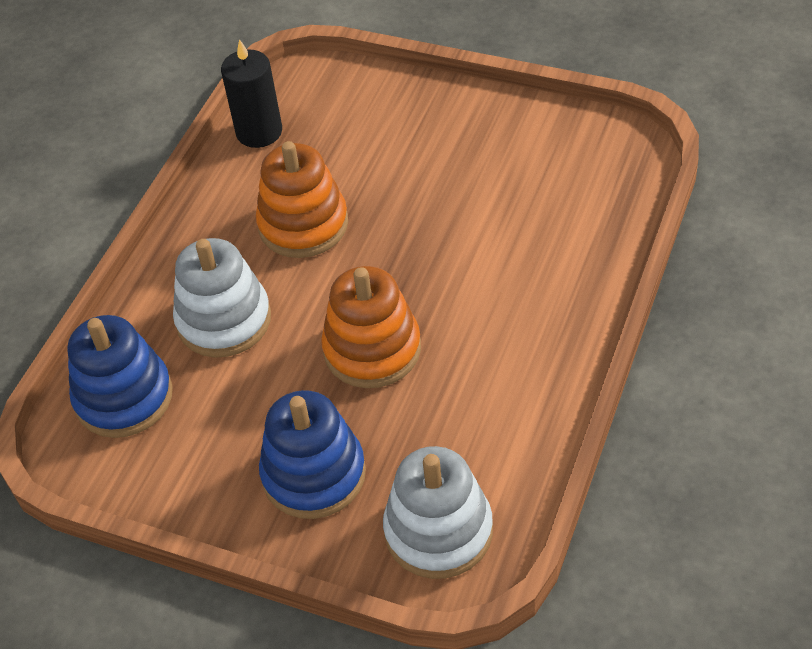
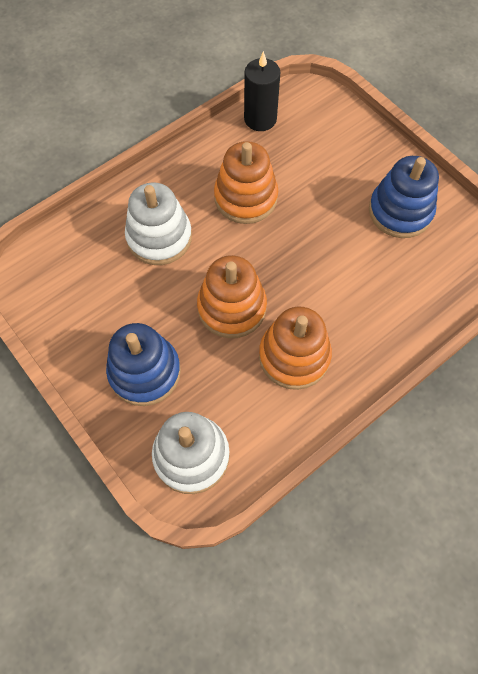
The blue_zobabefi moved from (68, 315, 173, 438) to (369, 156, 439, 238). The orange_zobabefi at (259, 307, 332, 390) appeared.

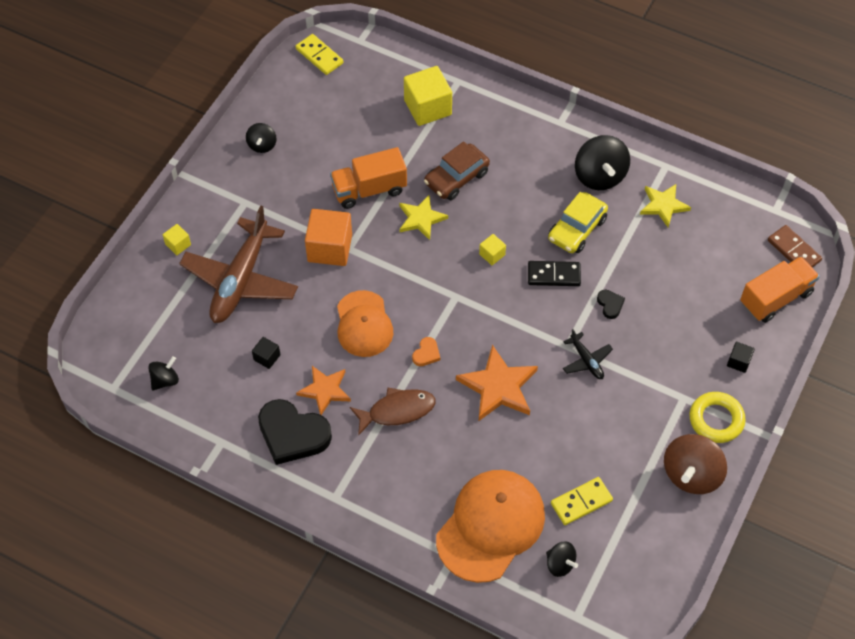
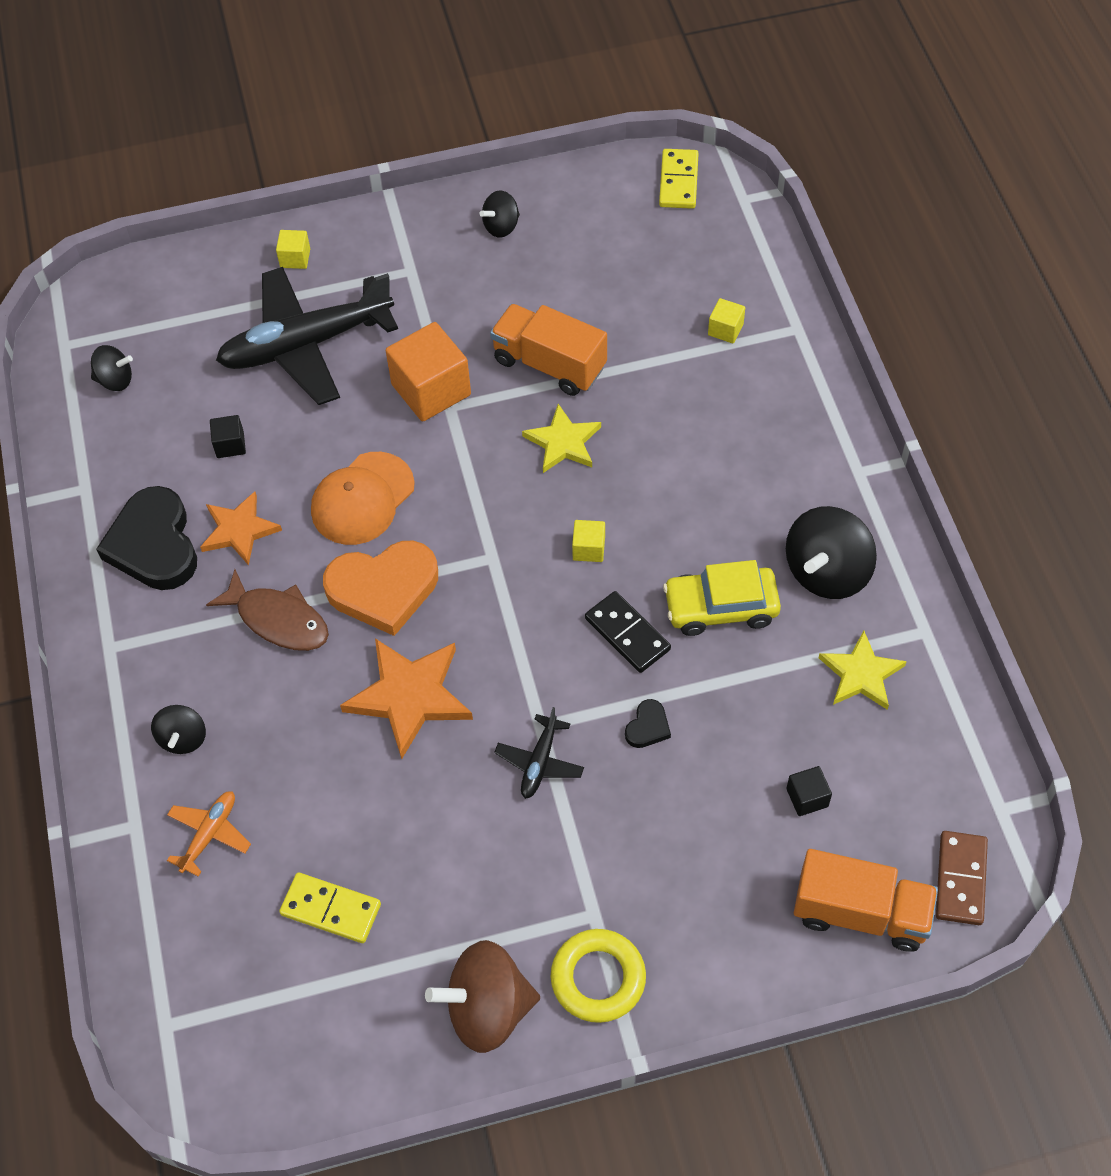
The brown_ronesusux at (179, 205, 298, 323) became the black_ronesusux at (216, 267, 398, 405). The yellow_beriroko at (404, 66, 452, 126) changed to 0.48 times the size. The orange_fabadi at (412, 337, 440, 366) changed to 2.28 times the size. The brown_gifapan at (424, 141, 490, 200) disappeared. The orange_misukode at (436, 470, 545, 583) was replaced by the orange_ronesusux at (167, 791, 251, 877). The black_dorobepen moved from (546, 542, 578, 577) to (151, 705, 206, 754). The black_beriroko moved from (727, 342, 755, 373) to (786, 766, 832, 816).

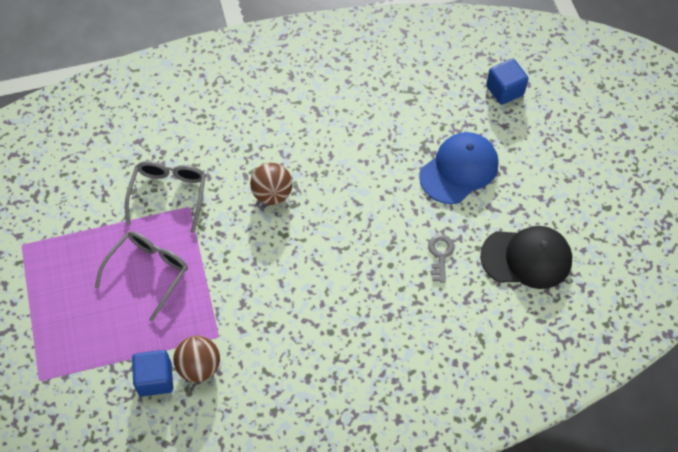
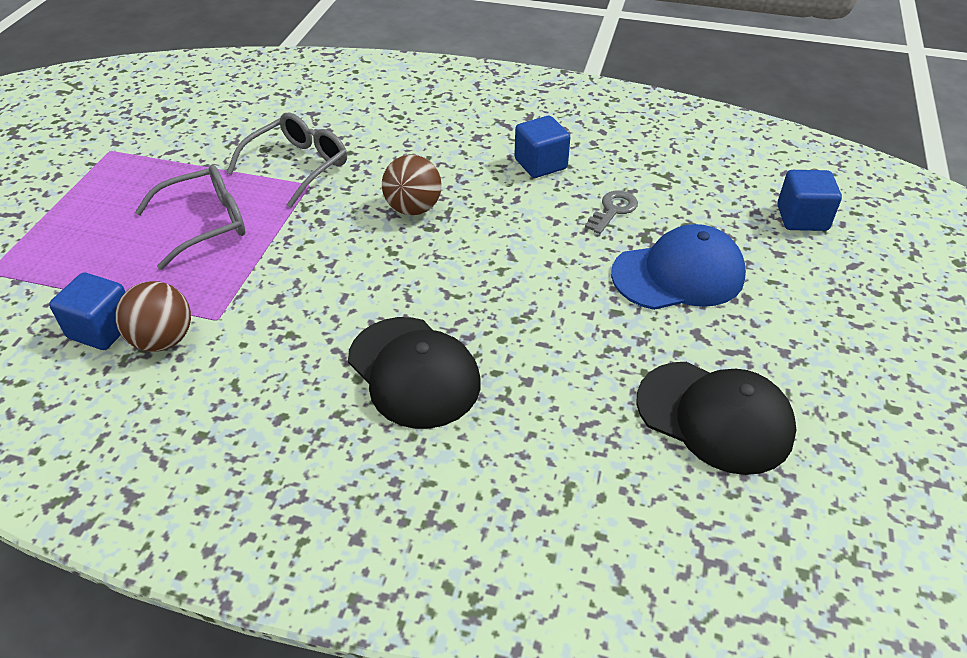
The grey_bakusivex moved from (428, 235, 455, 283) to (585, 190, 638, 234). The black_misukode at (348, 317, 481, 429) appeared. The blue_beriroko at (514, 116, 570, 178) appeared.

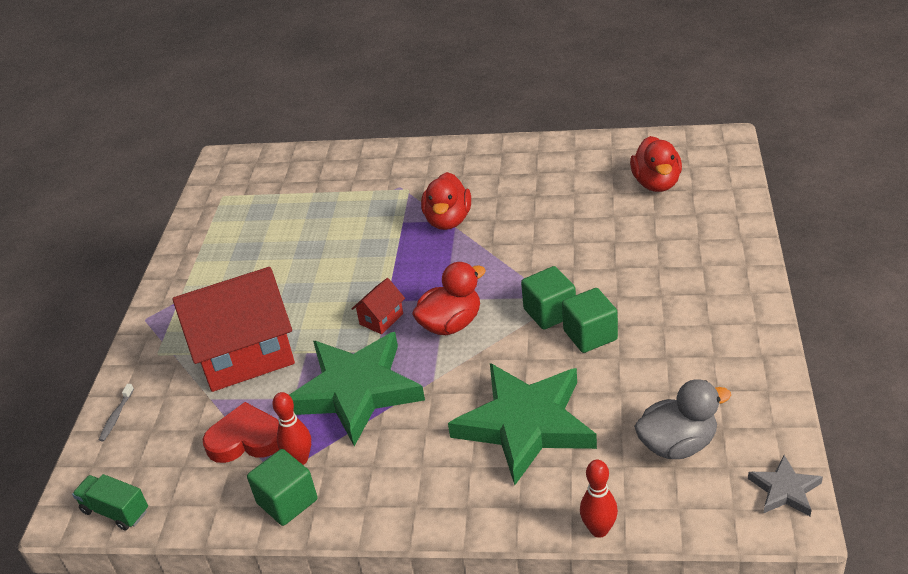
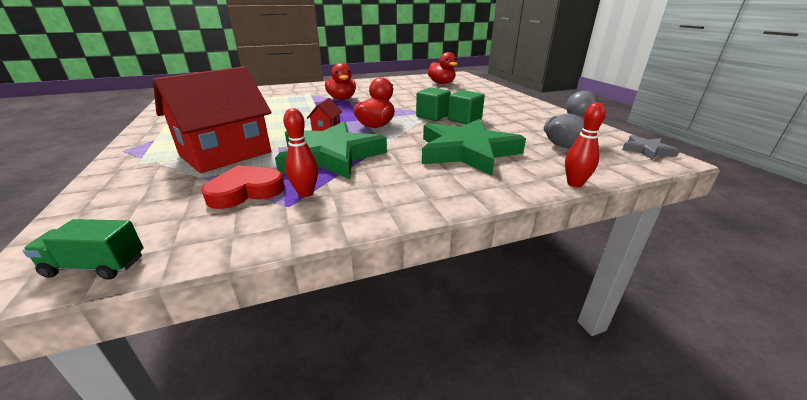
The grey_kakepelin at (99, 384, 134, 441) disappeared. The green_beriroko at (247, 449, 317, 526) disappeared.

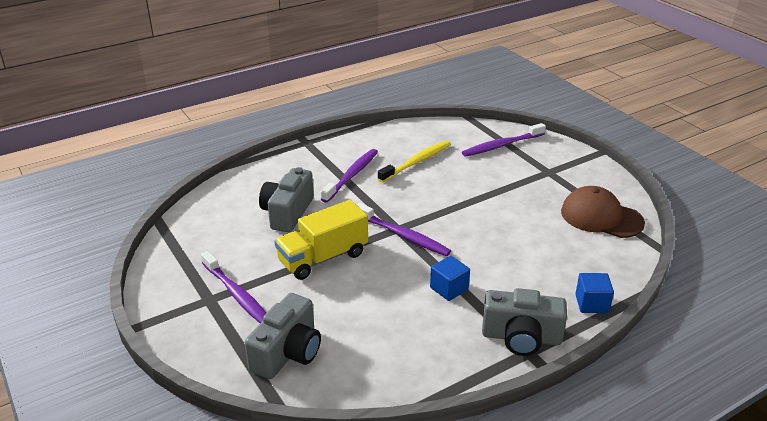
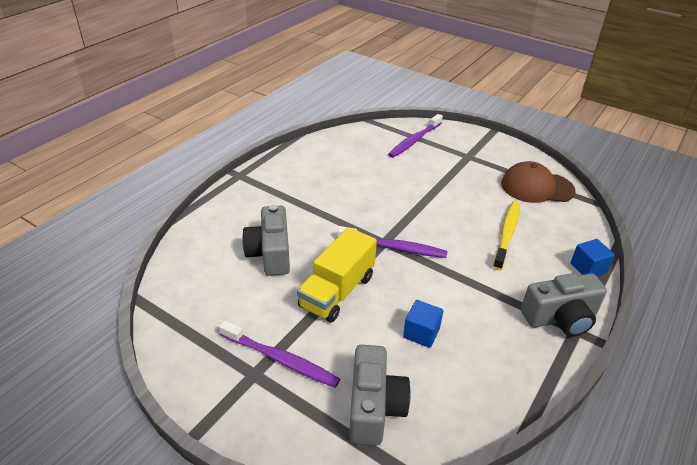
The purple_kakepelin at (321, 149, 378, 203) disappeared. The yellow_kakepelin moved from (378, 140, 451, 183) to (493, 201, 520, 270). The blue_beriroko moved from (430, 256, 470, 301) to (403, 300, 443, 348).

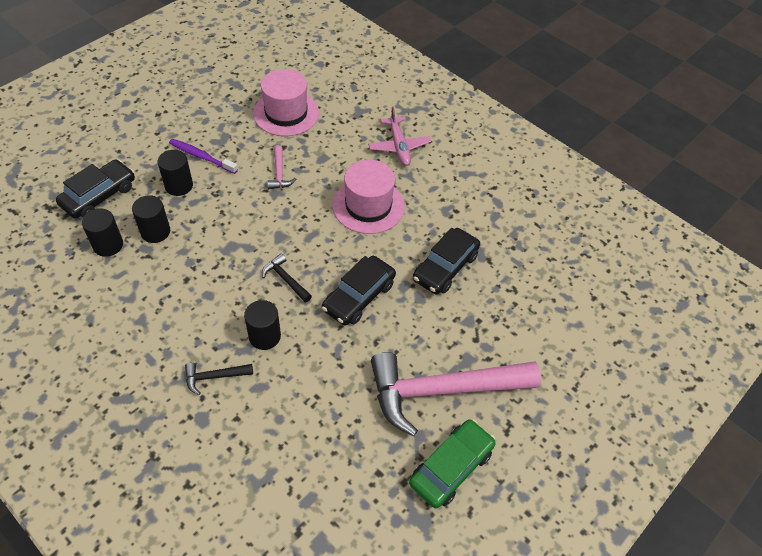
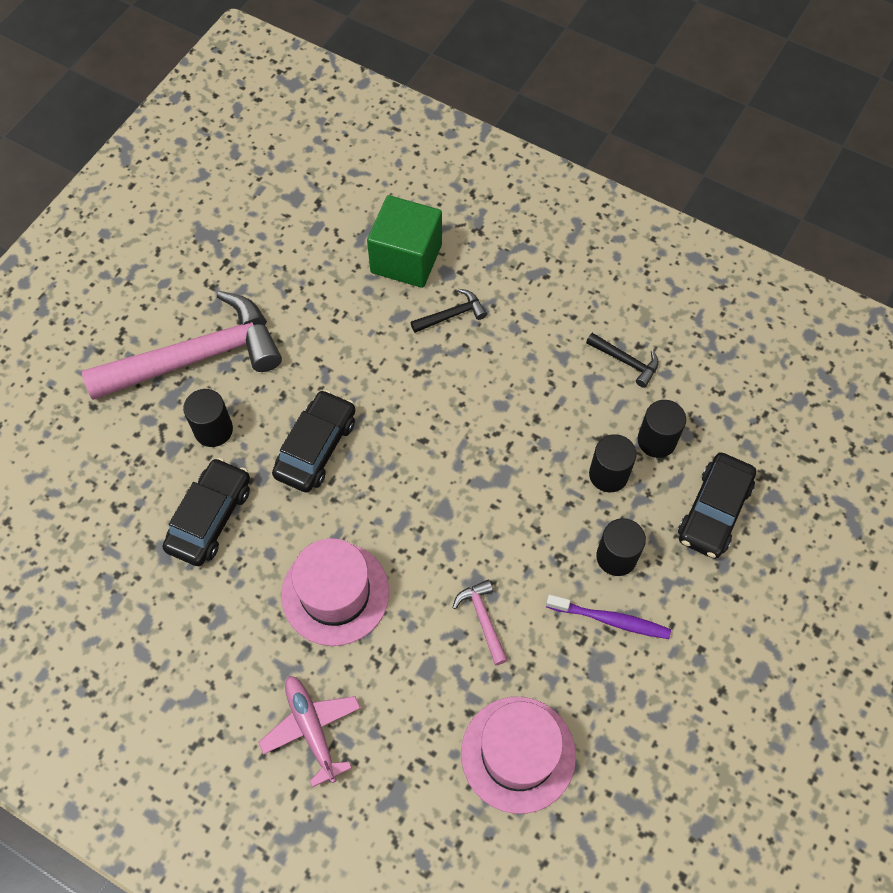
The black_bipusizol moved from (244, 300, 281, 350) to (183, 389, 233, 447). The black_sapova moved from (262, 253, 312, 302) to (586, 333, 659, 388). The green_gifapan at (409, 419, 496, 508) disappeared. The green_beriroko at (367, 195, 442, 288) appeared.

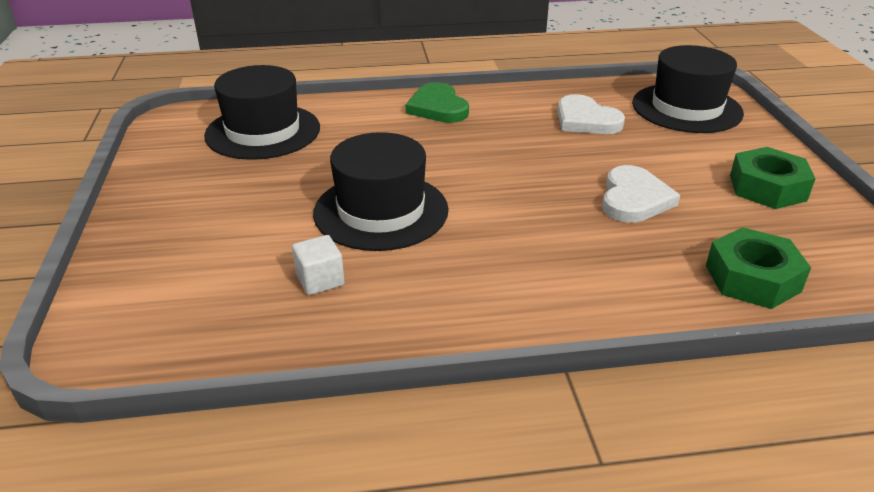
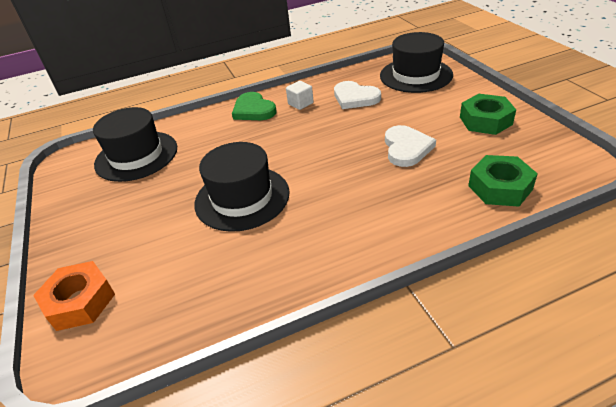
The white_beriroko moved from (292, 235, 344, 295) to (286, 81, 314, 110). The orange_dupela at (33, 261, 115, 331) appeared.

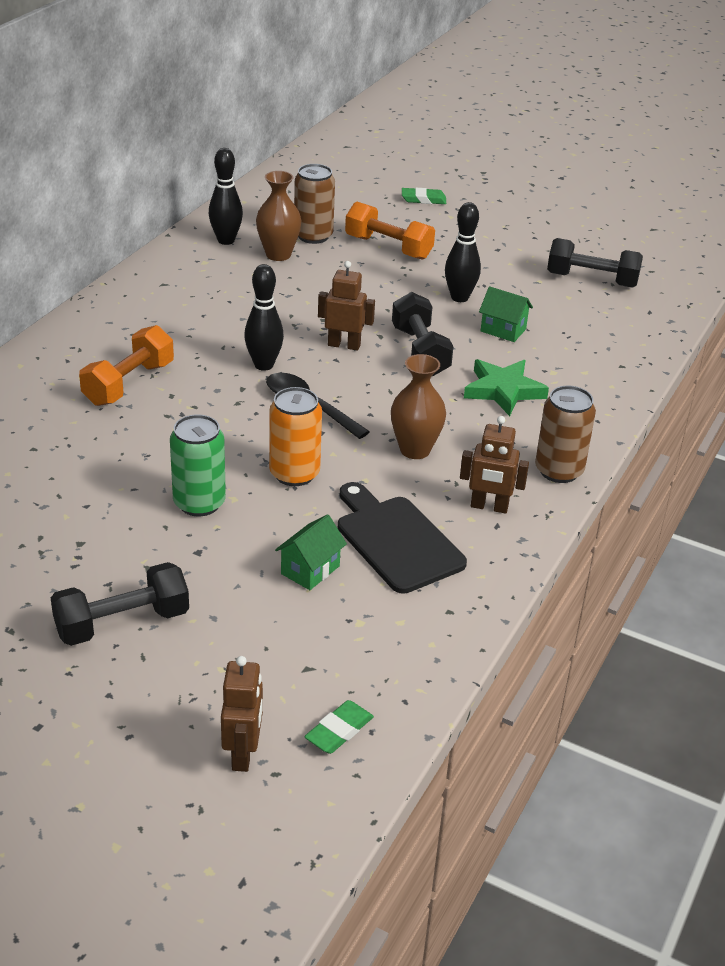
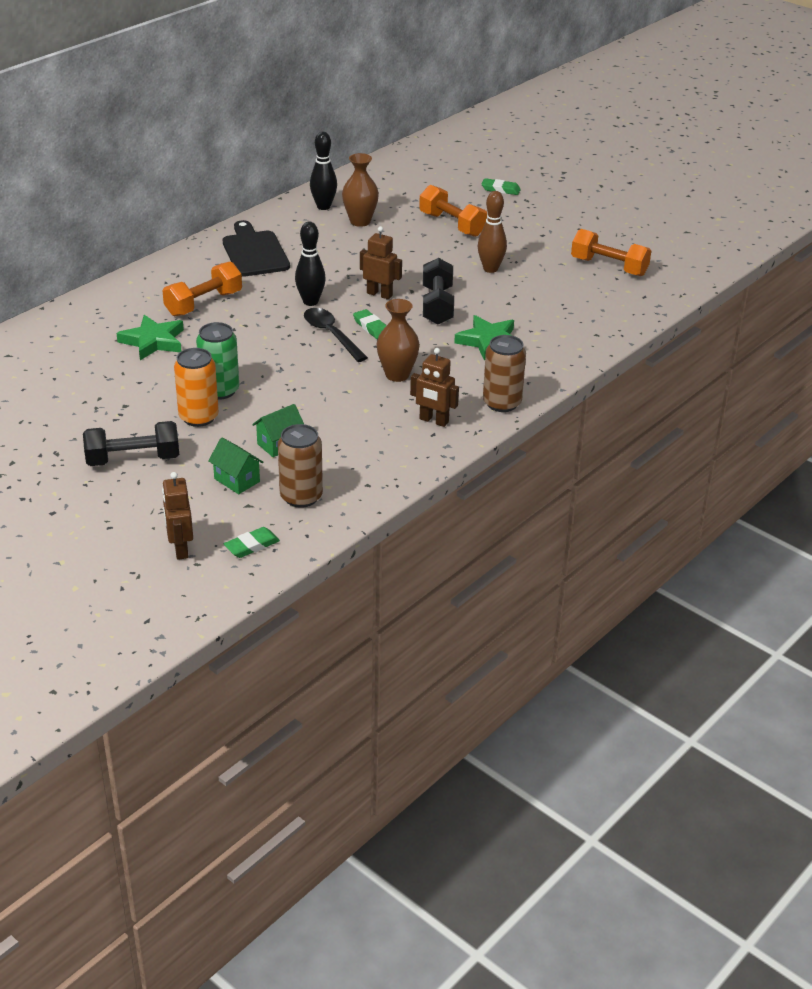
The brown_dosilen at (221, 656, 263, 772) turned 150 degrees clockwise. The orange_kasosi moved from (269, 387, 322, 486) to (174, 348, 219, 427). The brown_kasosi moved from (294, 164, 335, 244) to (278, 424, 323, 508). The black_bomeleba moved from (338, 482, 467, 594) to (223, 220, 290, 277). The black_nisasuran at (445, 202, 481, 302) became the brown_nisasuran at (478, 191, 507, 273). The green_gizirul moved from (479, 286, 533, 342) to (208, 438, 264, 494). The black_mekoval at (547, 238, 643, 288) became the orange_mekoval at (571, 229, 651, 276). The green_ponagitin at (117, 315, 184, 360) appeared. The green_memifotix at (353, 309, 387, 339) appeared.

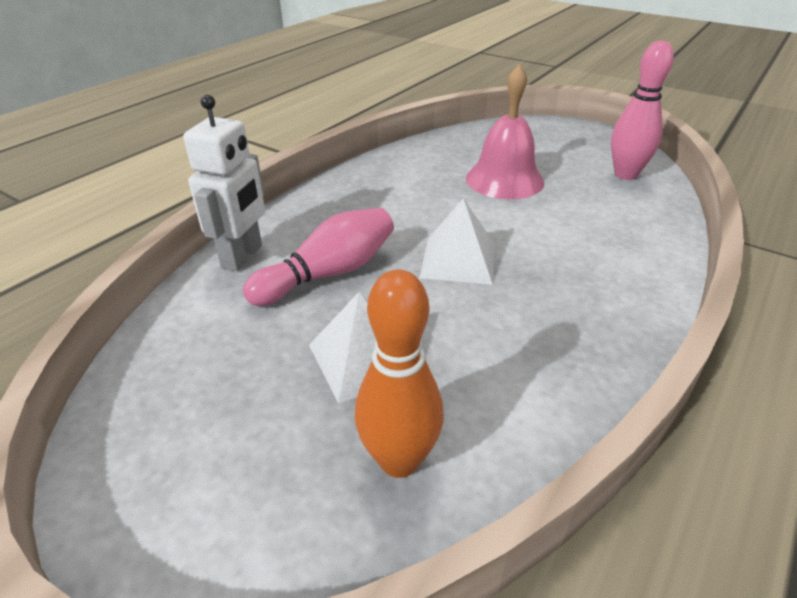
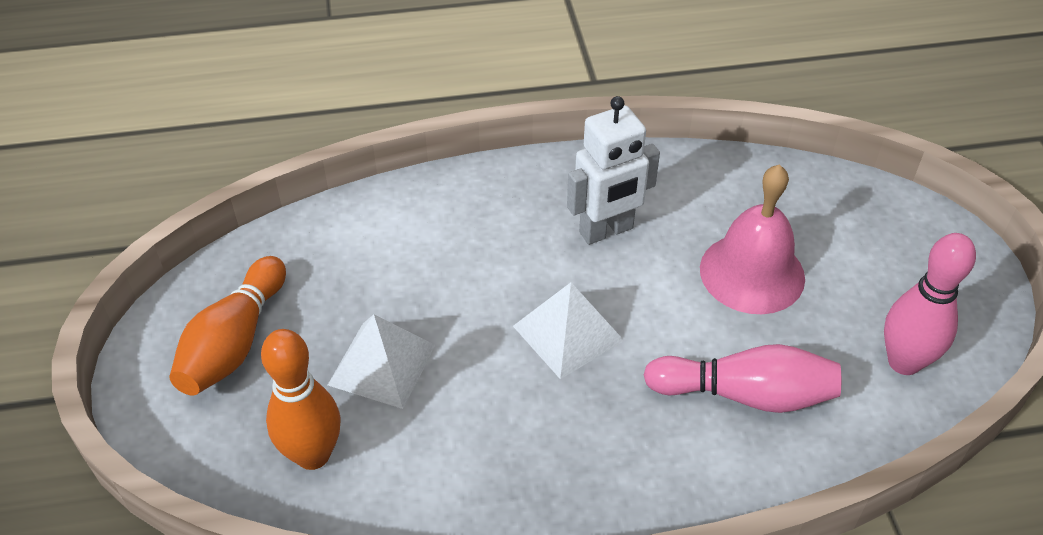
The white_dosilen moved from (183, 95, 265, 271) to (567, 96, 660, 245). The pink_nisasuran moved from (243, 208, 394, 306) to (644, 344, 841, 413). The orange_nisasuran at (170, 256, 286, 395) appeared.

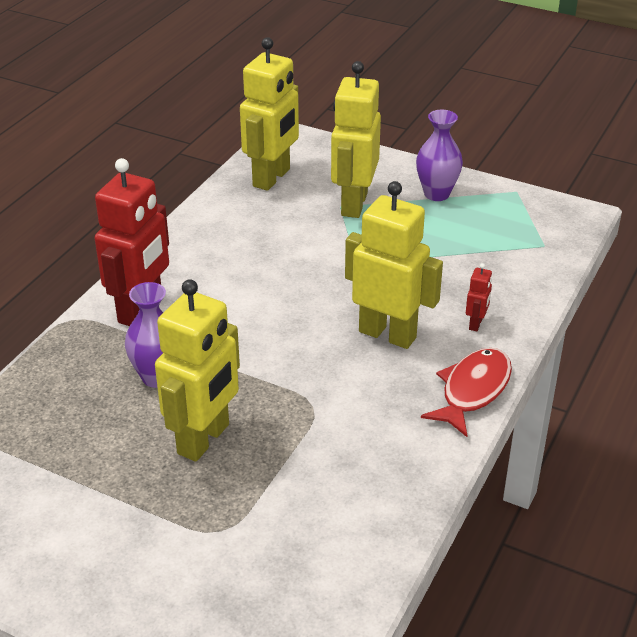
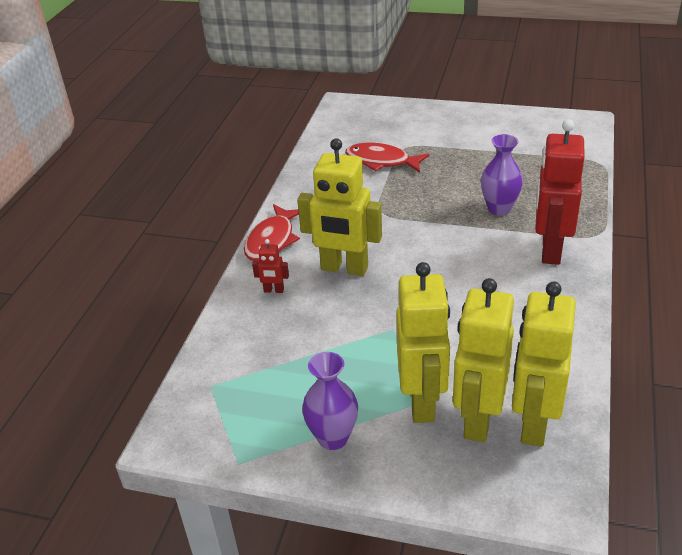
The yellow_dosilen moved from (155, 279, 240, 462) to (453, 278, 514, 442). The red_dosilen at (466, 263, 492, 331) turned 90 degrees counterclockwise. The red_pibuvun at (345, 143, 430, 173) appeared.

